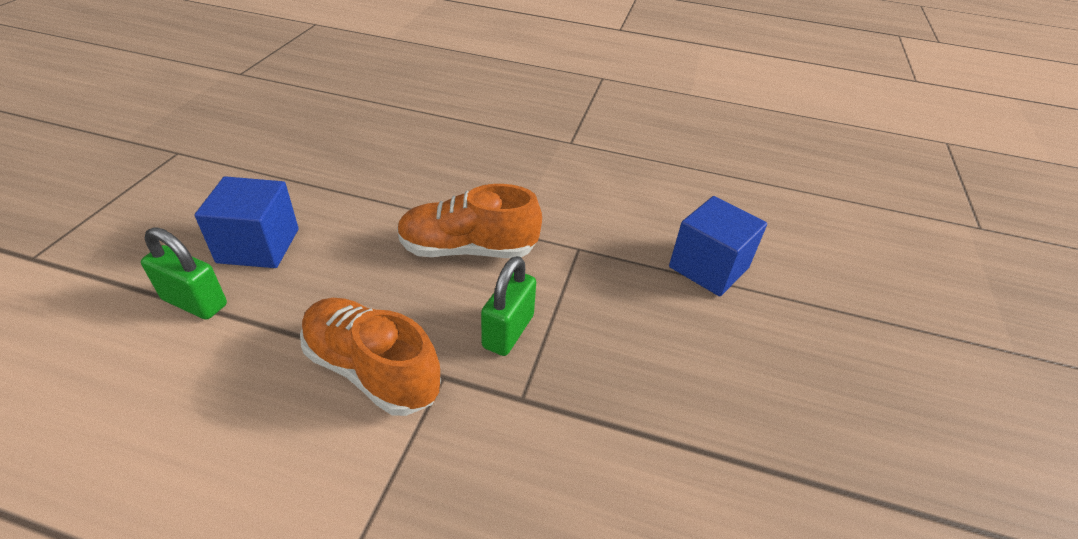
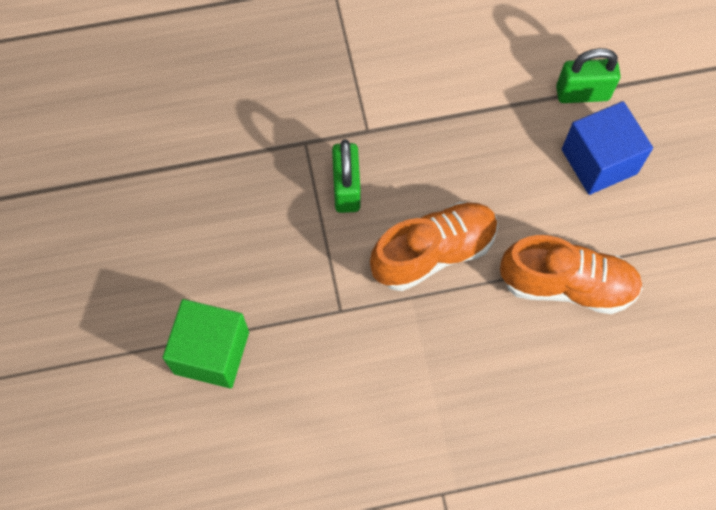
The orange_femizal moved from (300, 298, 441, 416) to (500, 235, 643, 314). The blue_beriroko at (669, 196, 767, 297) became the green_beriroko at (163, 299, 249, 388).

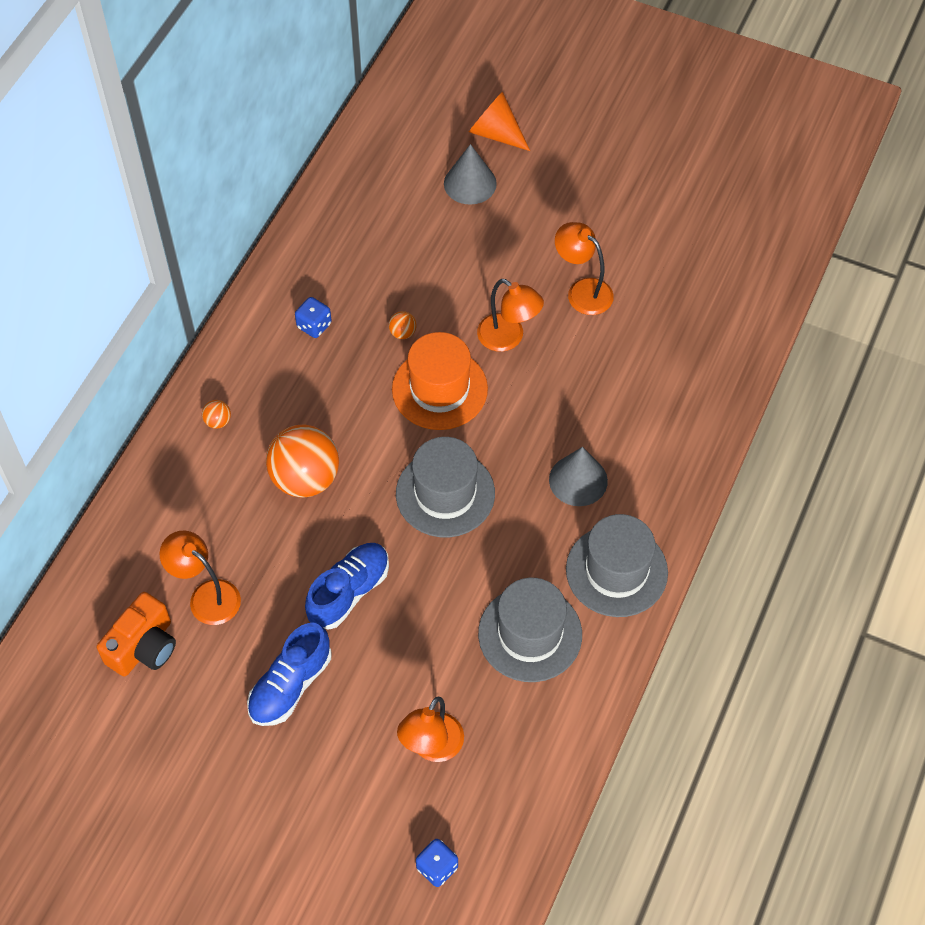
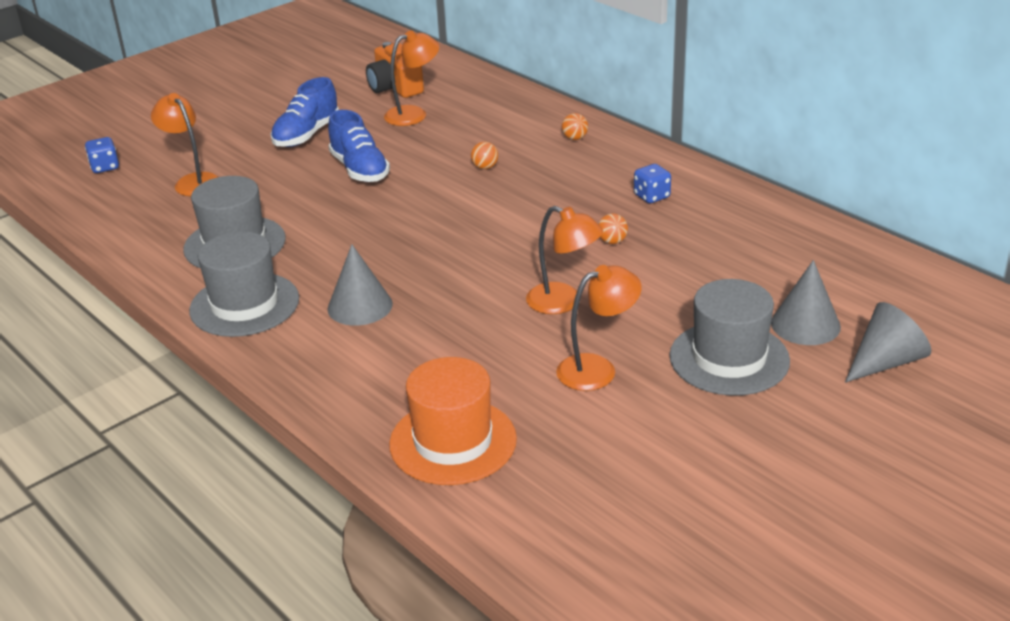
The blue_femizal at (247, 623, 331, 726) turned 120 degrees counterclockwise. The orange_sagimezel at (266, 425, 339, 498) changed to 0.41 times the size. The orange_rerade moved from (392, 332, 488, 430) to (389, 357, 517, 485). The grey_rerade moved from (396, 437, 495, 537) to (669, 279, 790, 396). The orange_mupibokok at (469, 92, 530, 151) became the grey_mupibokok at (845, 302, 931, 383). The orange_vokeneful at (477, 279, 544, 352) turned 120 degrees counterclockwise.

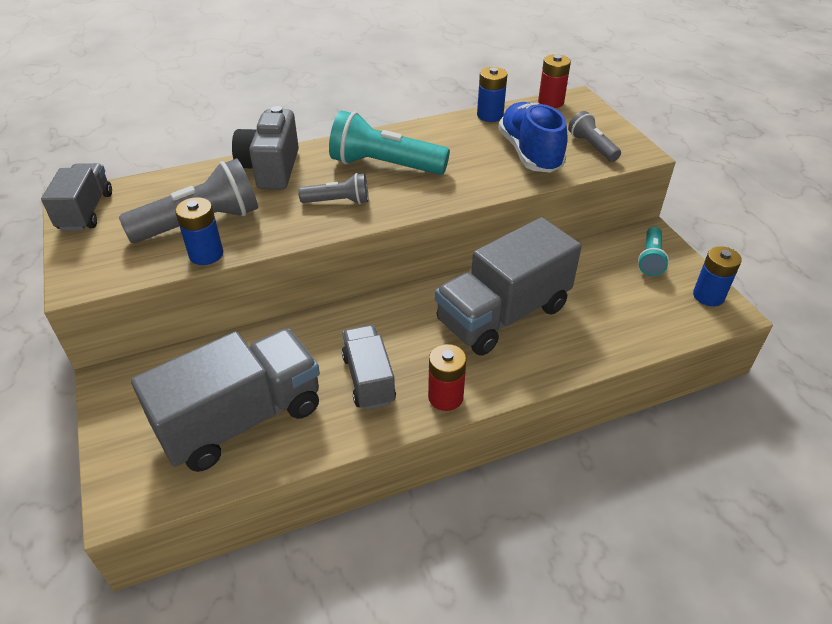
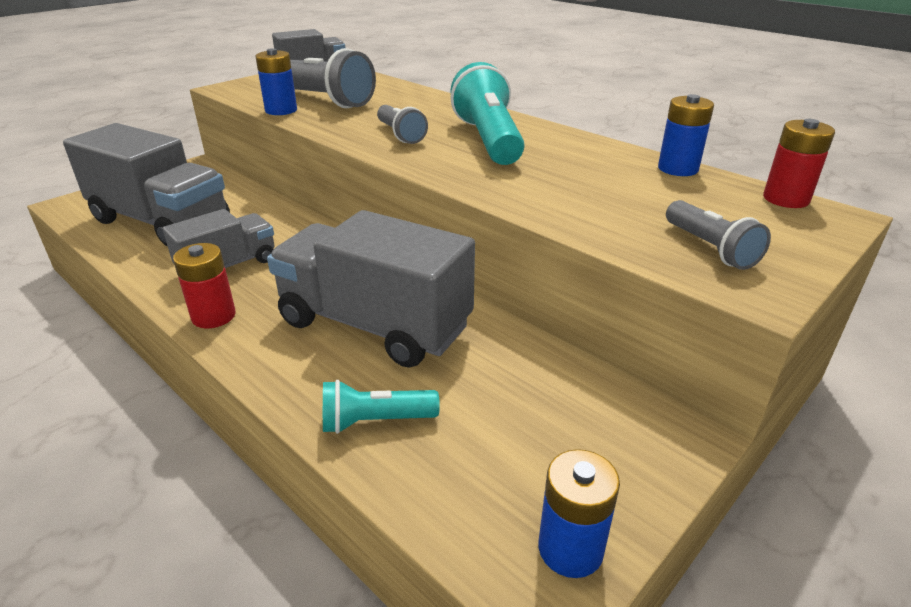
The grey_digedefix at (232, 106, 299, 189) disappeared. The blue_femizal at (498, 102, 568, 173) disappeared. The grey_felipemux at (568, 111, 621, 162) turned 120 degrees clockwise. The turquoise_felipemux moved from (638, 227, 669, 276) to (323, 380, 440, 434).

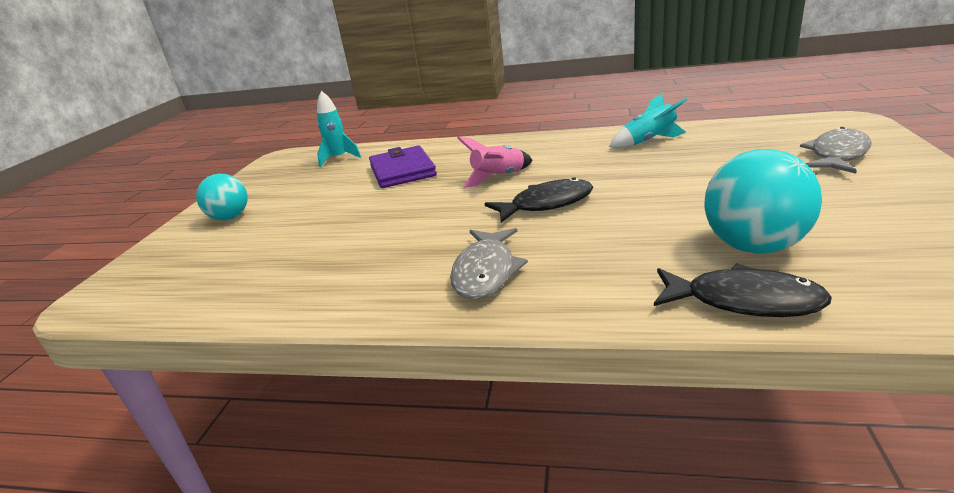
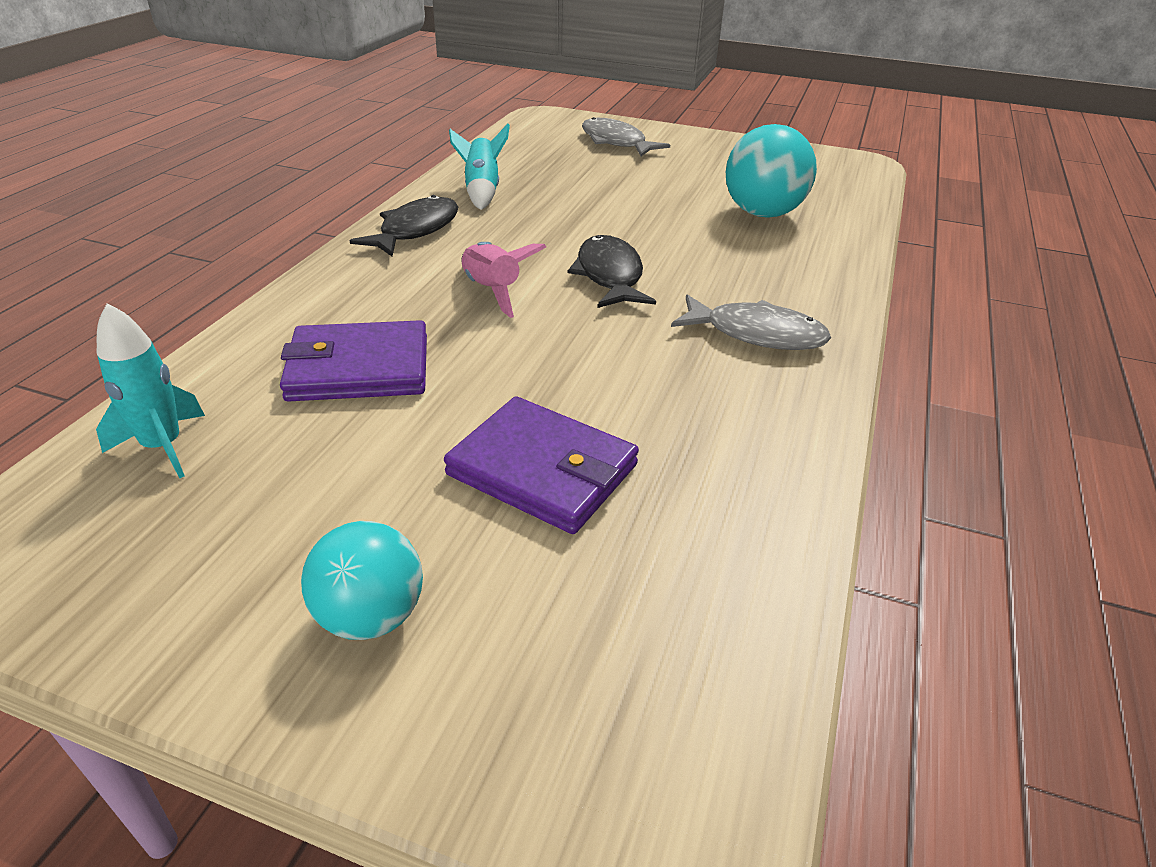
The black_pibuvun moved from (654, 264, 832, 317) to (349, 195, 458, 256). The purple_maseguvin at (444, 397, 639, 534) appeared.

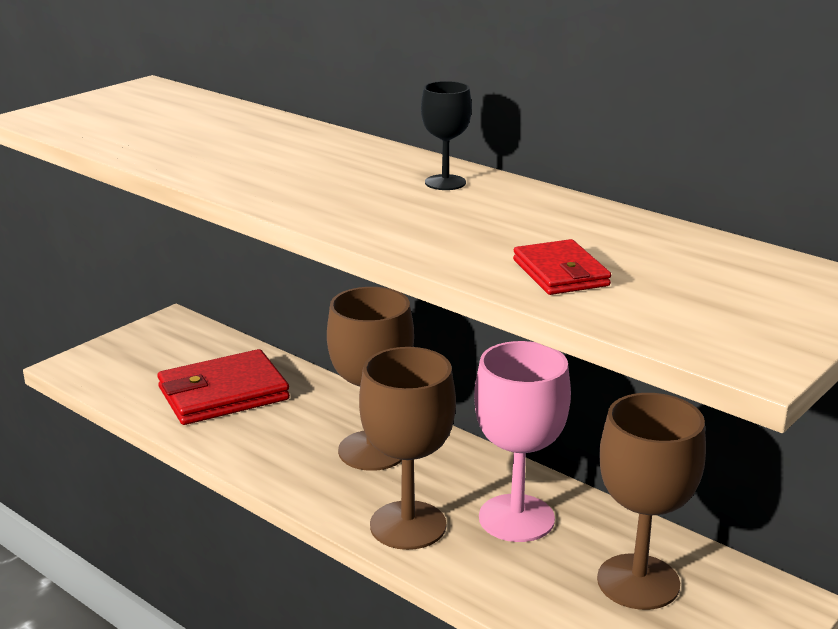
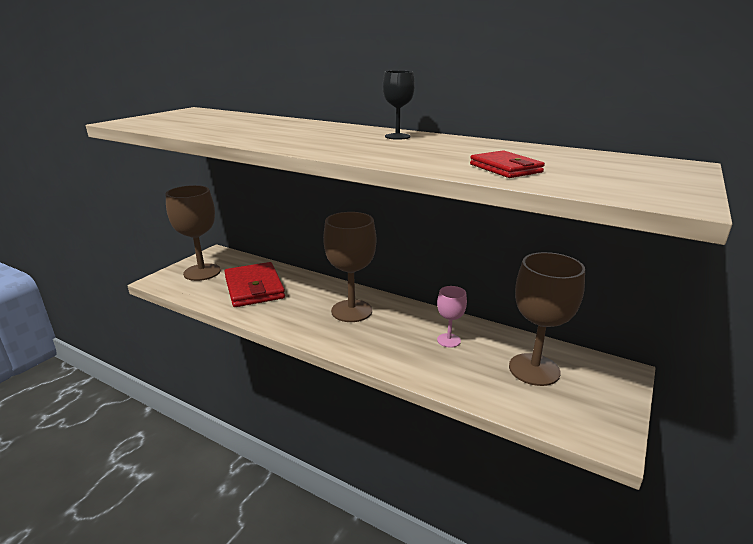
The red_maseguvin at (157, 349, 290, 425) turned 75 degrees counterclockwise. The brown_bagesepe moved from (359, 347, 456, 550) to (166, 185, 221, 281). The pink_bagesepe at (474, 341, 571, 542) changed to 0.52 times the size.

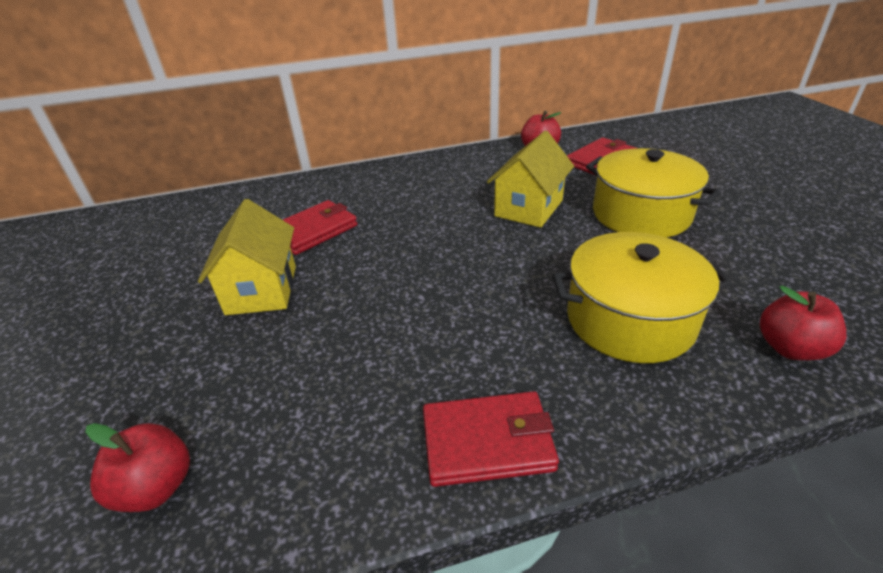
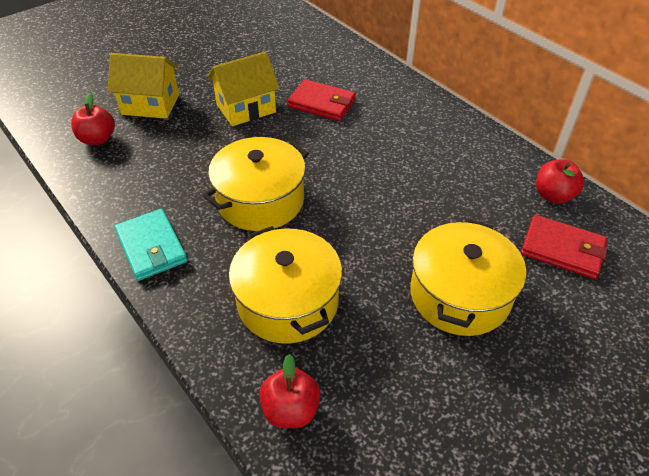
The red_maseguvin at (423, 391, 559, 487) became the turquoise_maseguvin at (115, 209, 187, 281). The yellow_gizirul moved from (487, 131, 574, 228) to (108, 53, 179, 119). The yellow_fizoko at (203, 137, 309, 231) appeared.

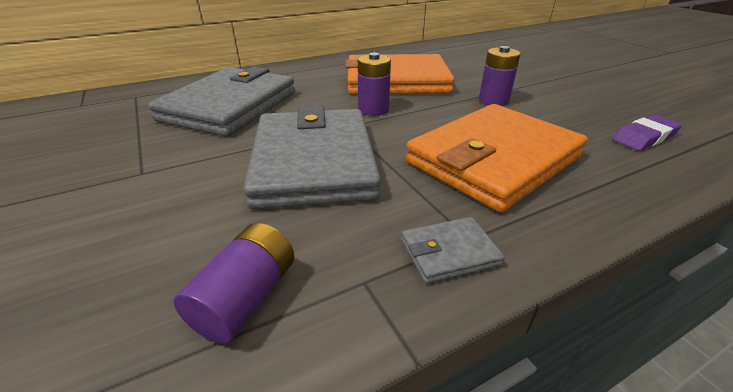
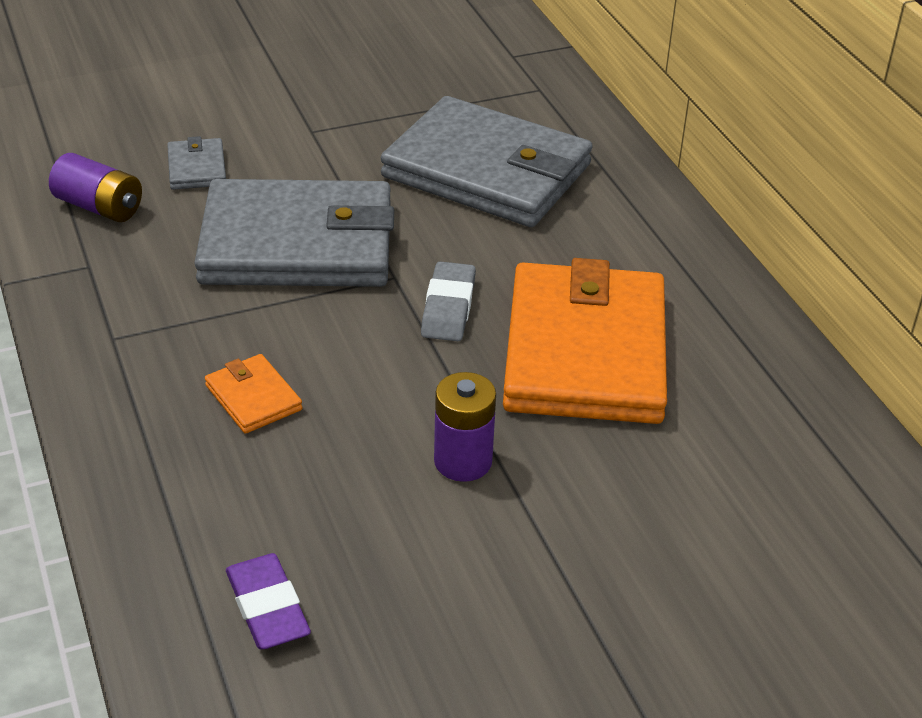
The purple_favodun at (358, 53, 391, 116) was replaced by the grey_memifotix at (421, 261, 476, 341). The grey_maseguvin moved from (401, 217, 505, 284) to (167, 136, 226, 190). The orange_maseguvin at (406, 104, 588, 213) changed to 0.41 times the size.

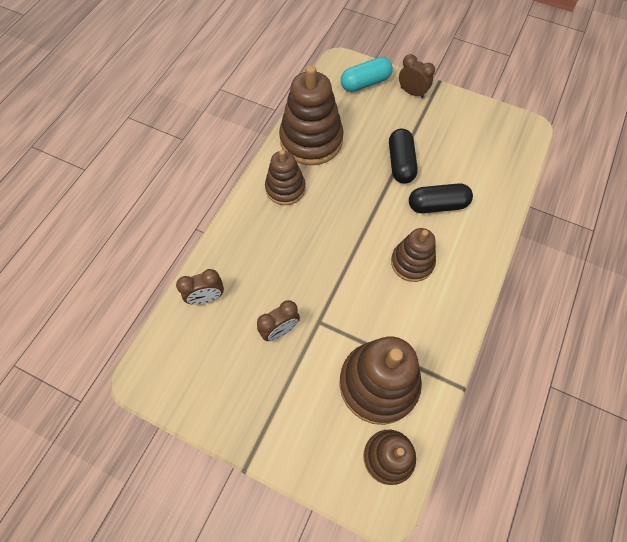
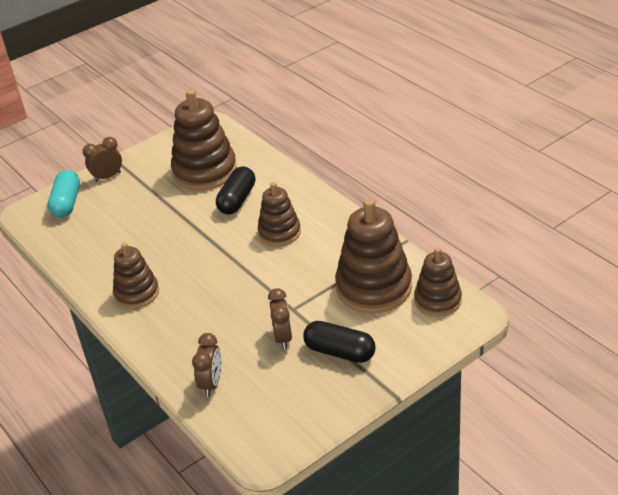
The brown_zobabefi moved from (279, 65, 344, 165) to (171, 89, 237, 190). The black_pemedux moved from (389, 128, 418, 184) to (303, 321, 376, 363).

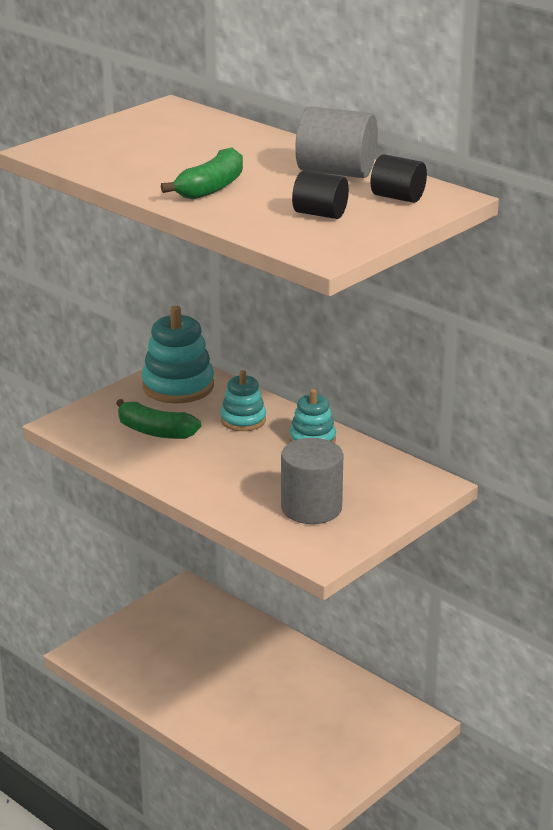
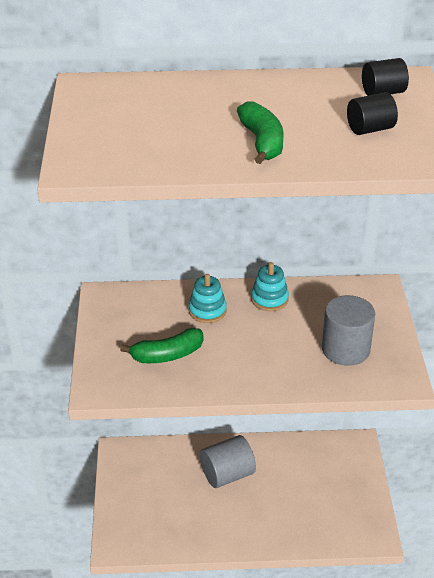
The turquoise_zobabefi at (141, 306, 214, 403) disappeared. The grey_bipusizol moved from (295, 106, 378, 178) to (200, 435, 256, 488).

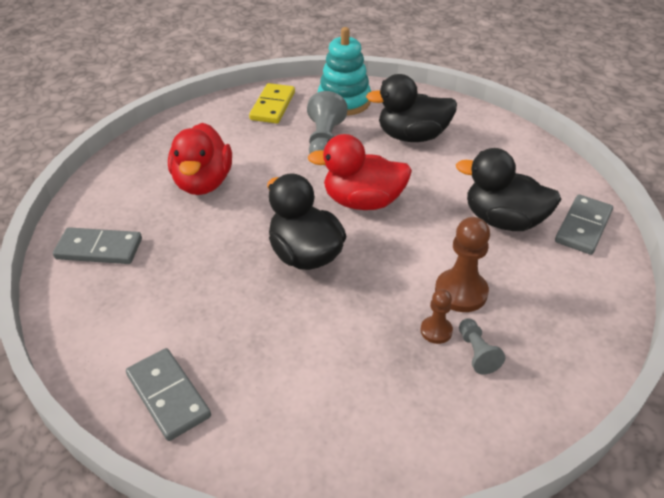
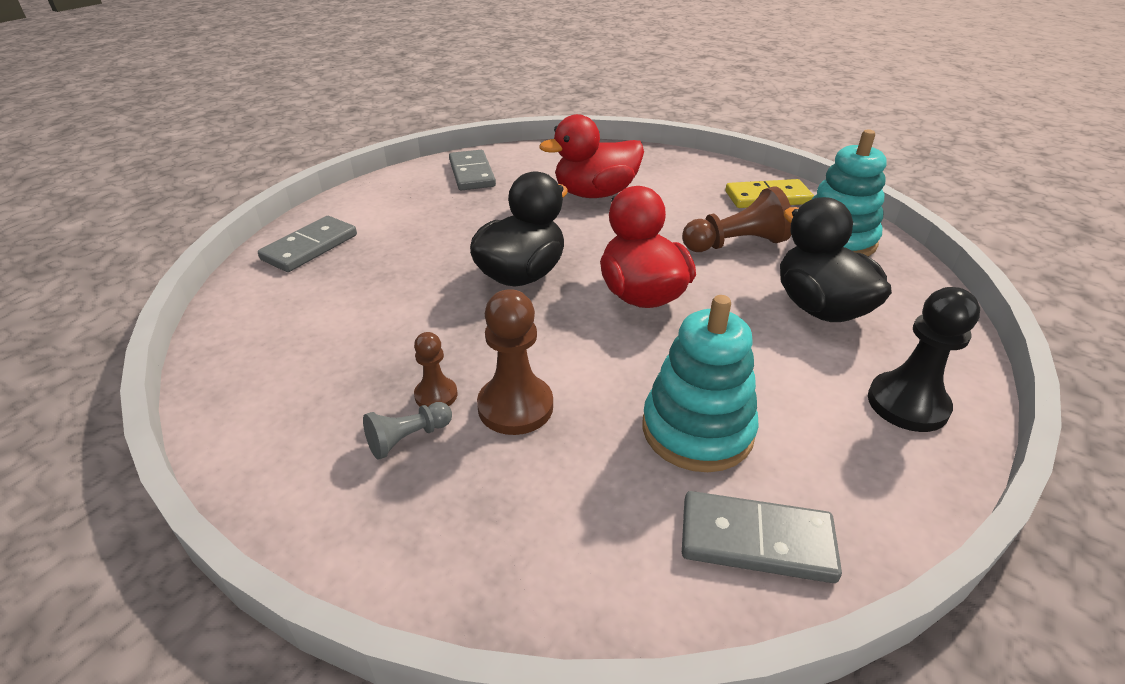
The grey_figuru at (307, 91, 347, 154) became the brown_figuru at (682, 187, 791, 252). The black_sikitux at (456, 148, 562, 231) was replaced by the turquoise_zobabefi at (642, 295, 759, 472). The black_figuru at (868, 287, 980, 432) appeared.

